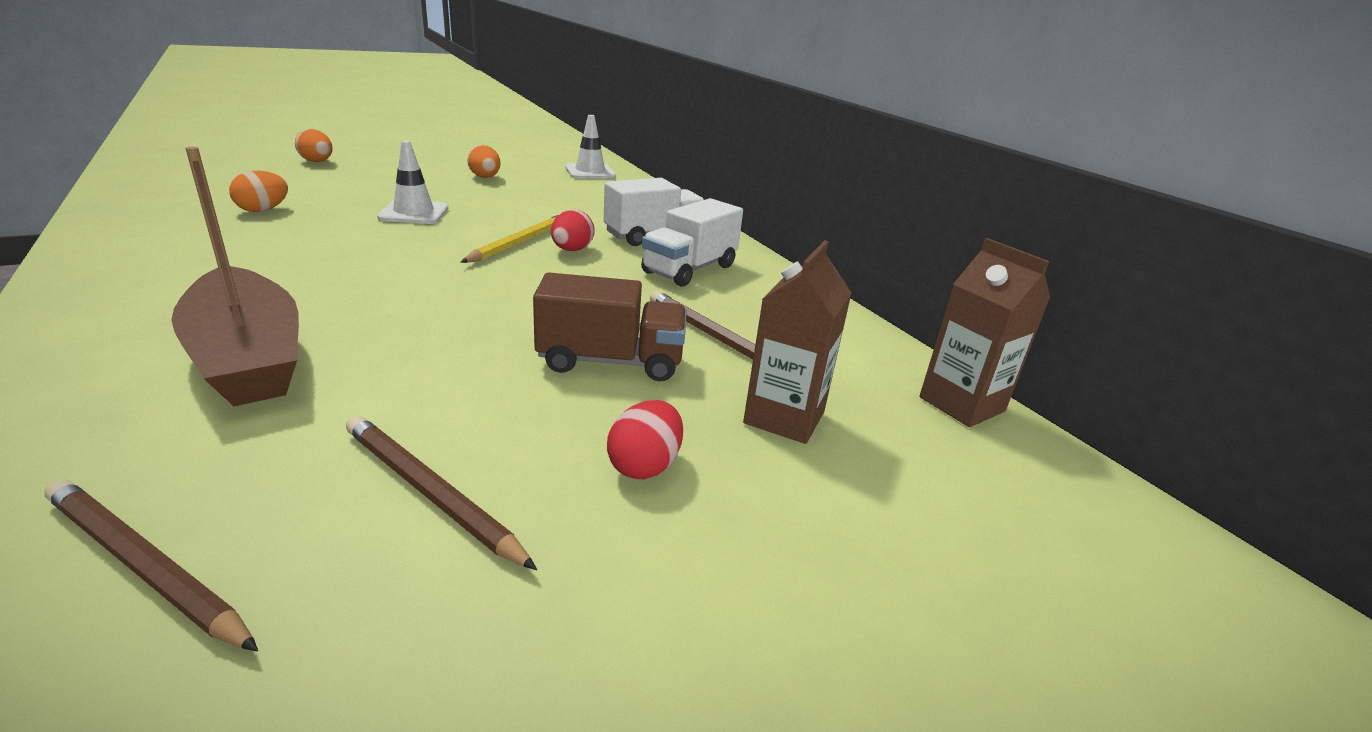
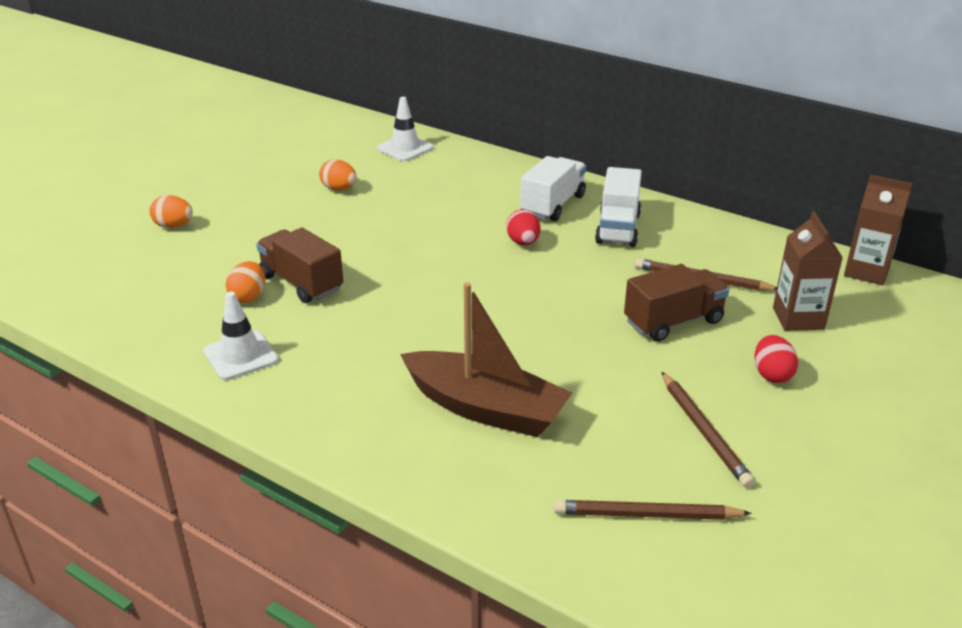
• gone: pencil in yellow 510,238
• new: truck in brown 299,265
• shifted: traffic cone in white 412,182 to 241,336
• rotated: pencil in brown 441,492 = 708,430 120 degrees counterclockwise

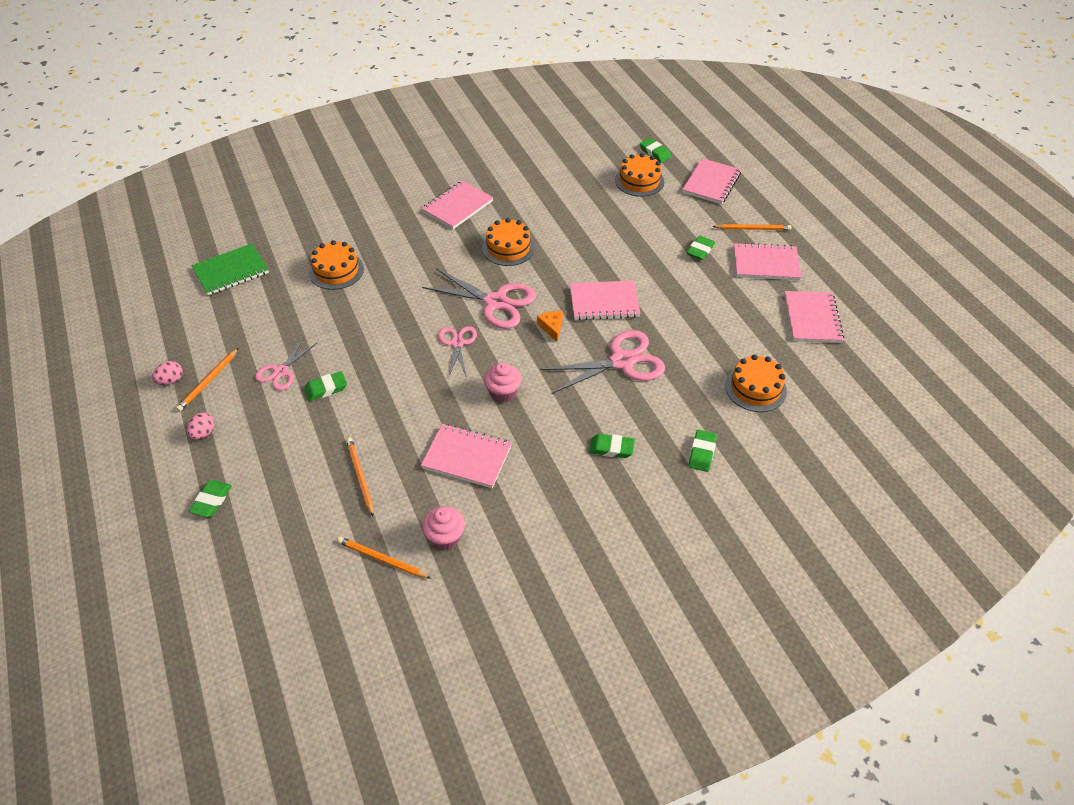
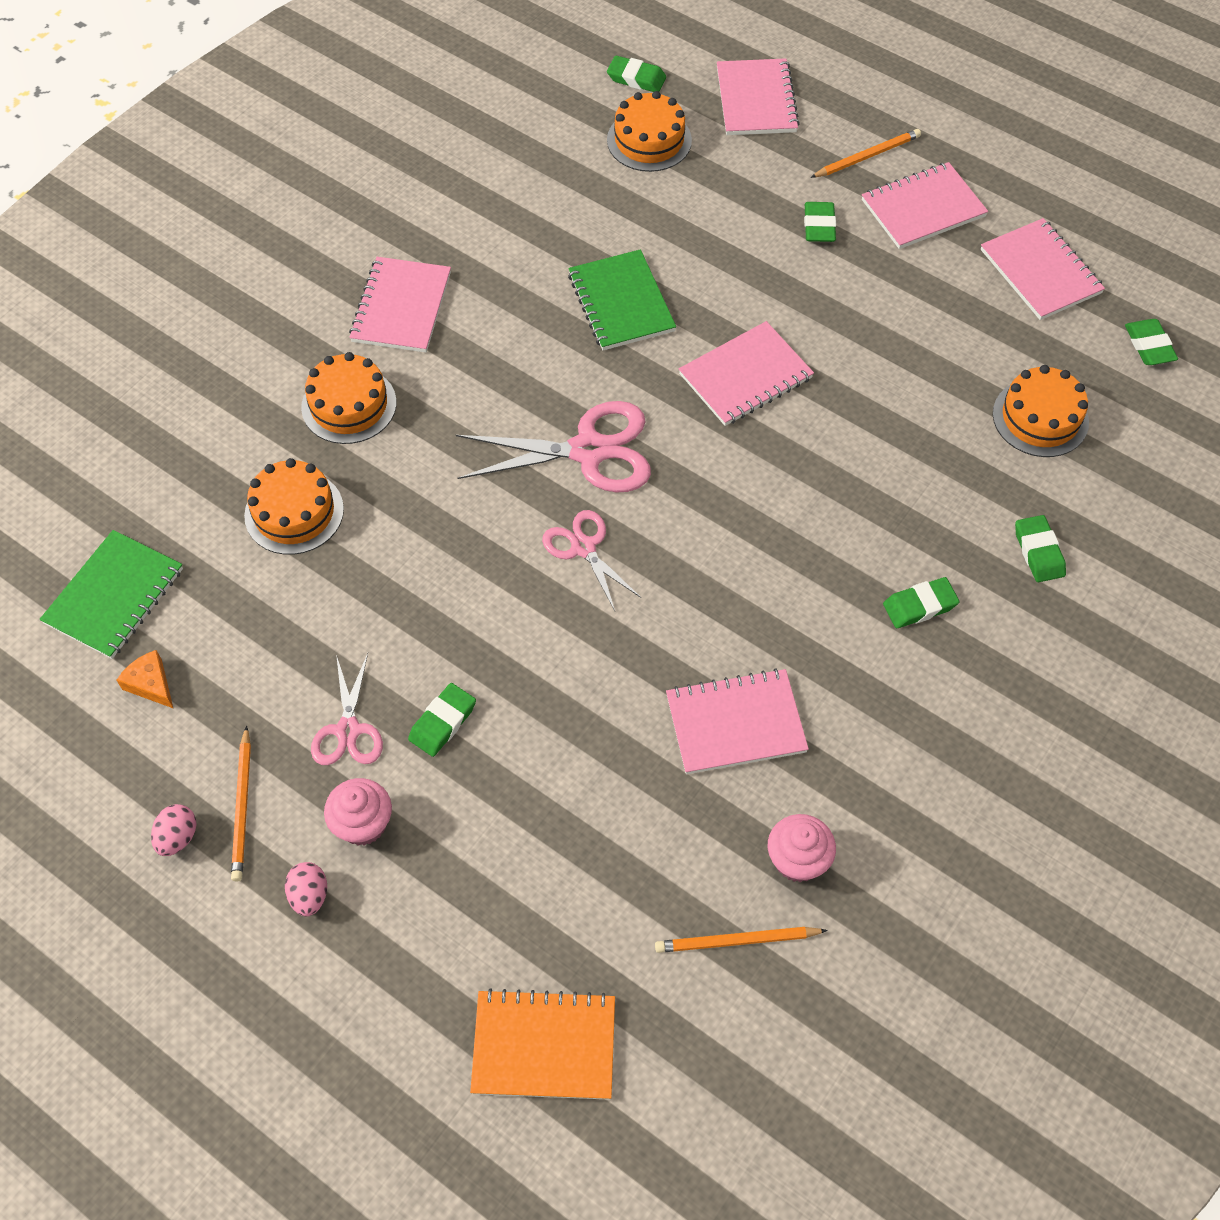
• gone: pencil in orange 359,477
• gone: scissors in pink 602,362
• new: notebook in orange 542,1044
• new: notebook in green 622,299
• shifted: eraser in green 210,498 to 1151,342
• shifted: cake in orange 508,242 to 348,398
• shifted: cupcake in pink 503,382 to 358,812
• shifted: cheese in orange 550,326 to 145,679

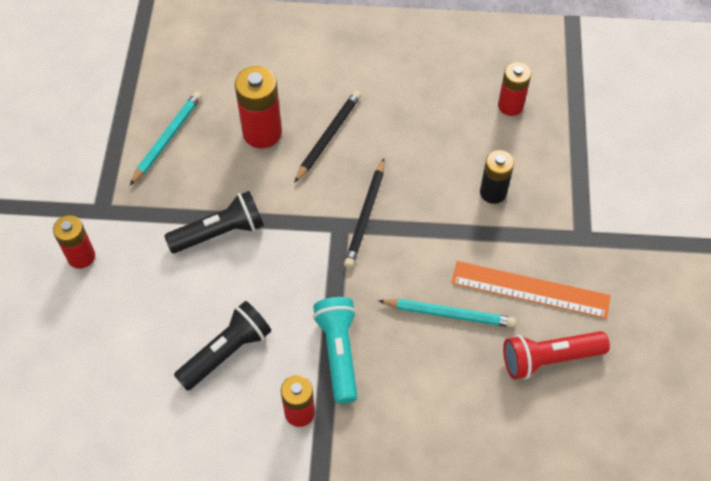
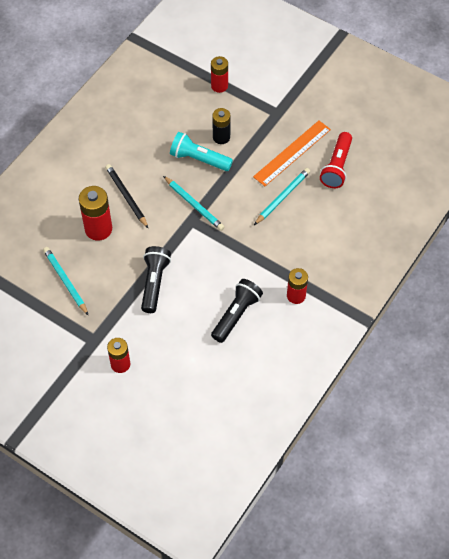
• shifted: flashlight in turquoise 335,350 to 201,151
• shifted: battery in red 514,89 to 219,74
• repainted: pencil in black 364,213 to pencil in turquoise 193,203
• rotated: flashlight in black 222,346 = 237,311 45 degrees clockwise

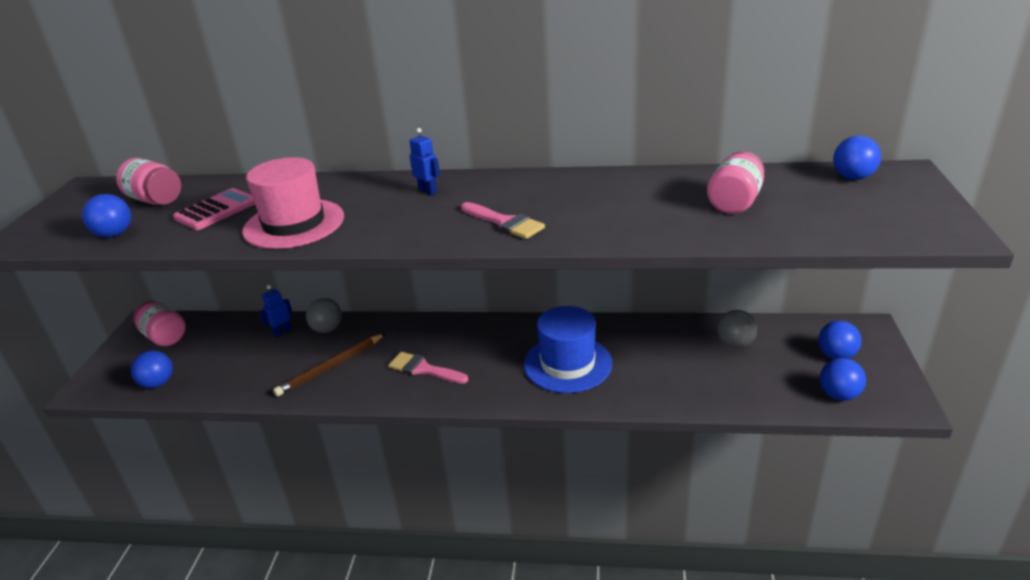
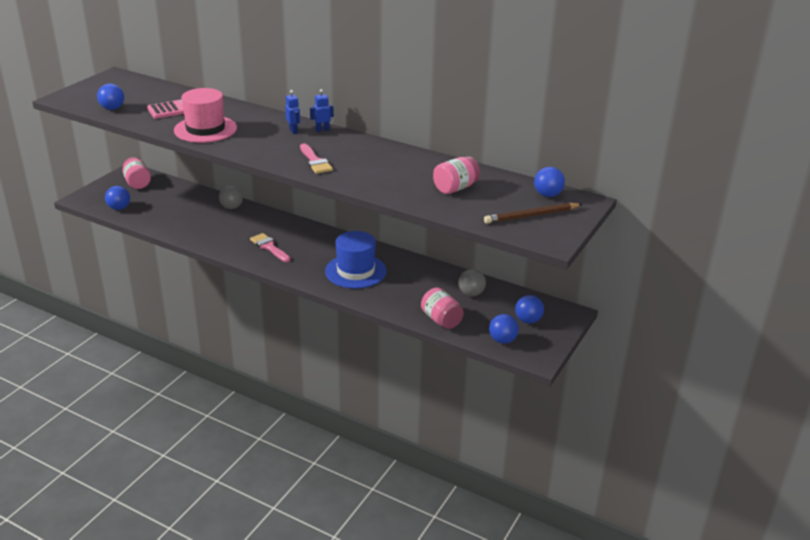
• shifted: jar in pink 148,181 to 442,308
• shifted: robot in blue 275,311 to 322,110
• shifted: pencil in brown 329,365 to 533,213

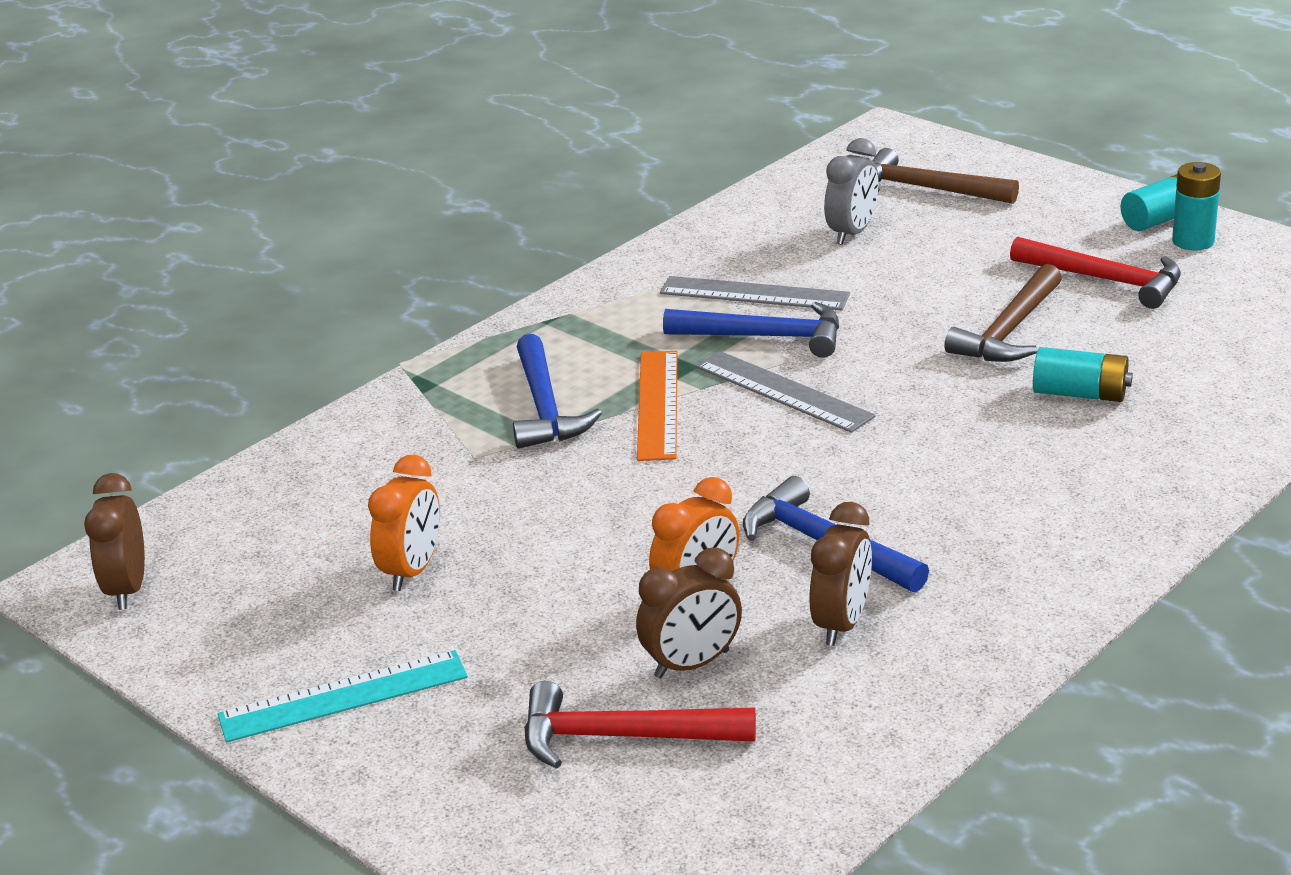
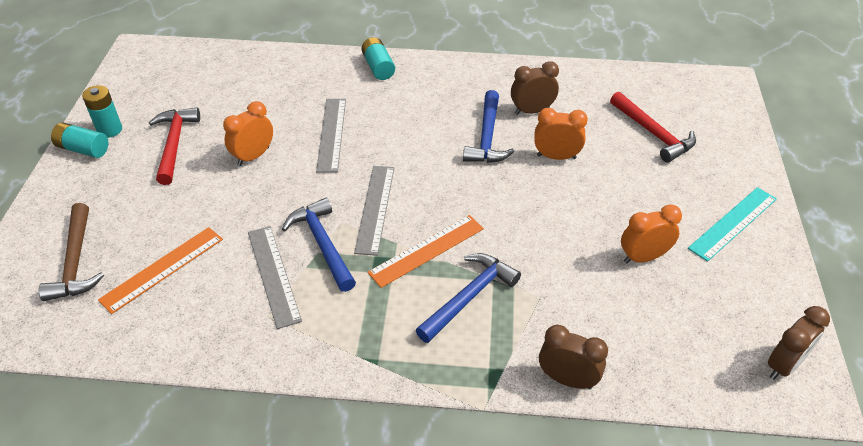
• new: ruler in grey 331,136
• shifted: clock in brown 689,613 to 573,357
• shifted: battery in turquoise 1083,374 to 378,58
• swapped: clock in grey 851,191 to ruler in orange 160,270
• swapped: hammer in brown 1003,313 to clock in orange 248,133
• rotated: ruler in turquoise 343,696 = 732,224 75 degrees counterclockwise

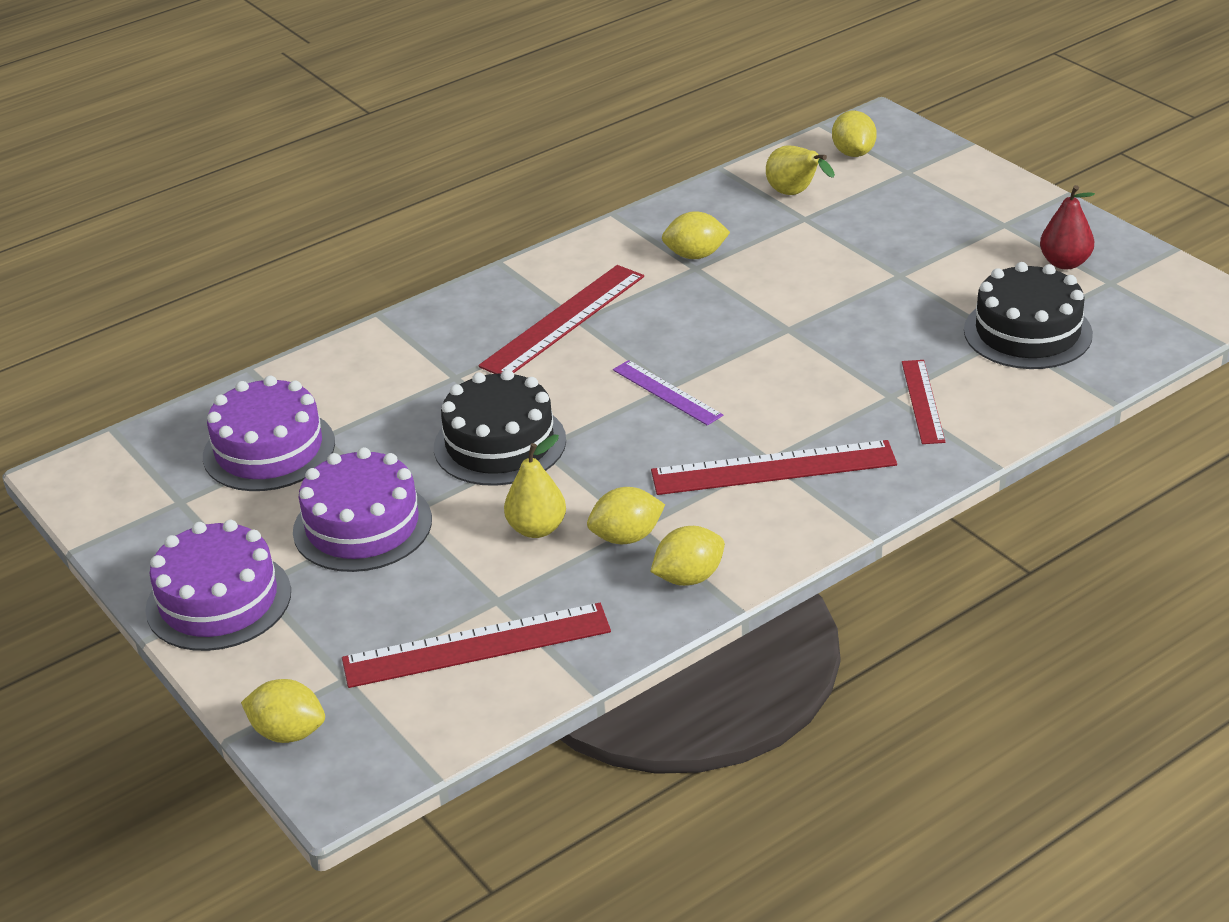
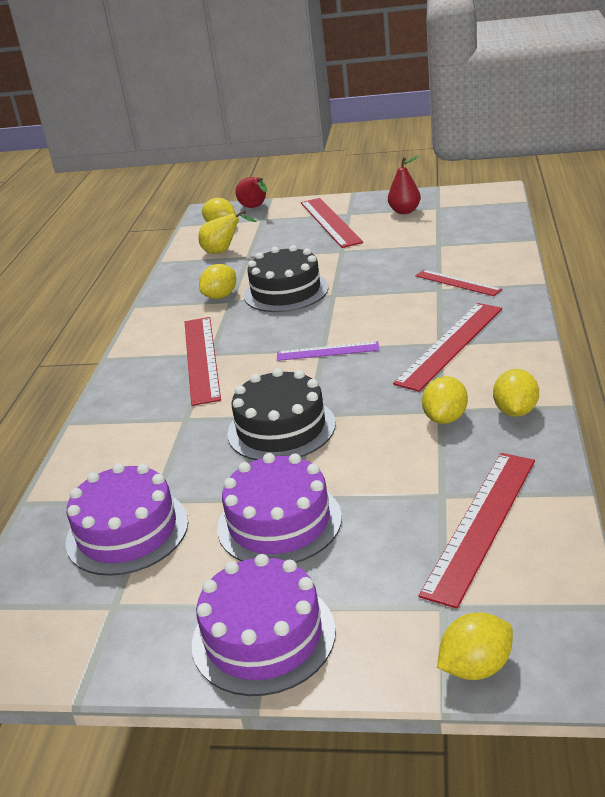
• gone: pear in yellow 535,486
• new: pear in red 251,192
• new: ruler in red 332,223
• shifted: cake in black 1028,315 to 286,278

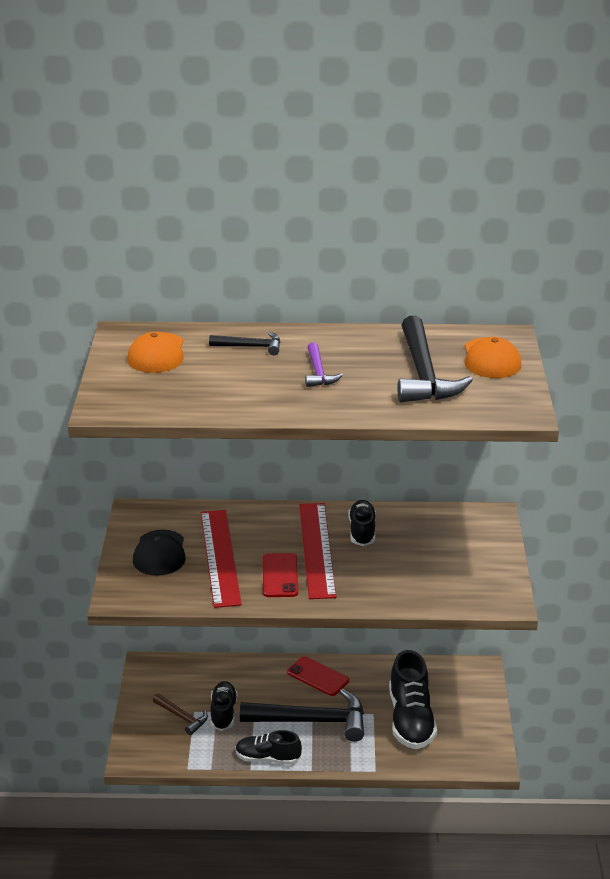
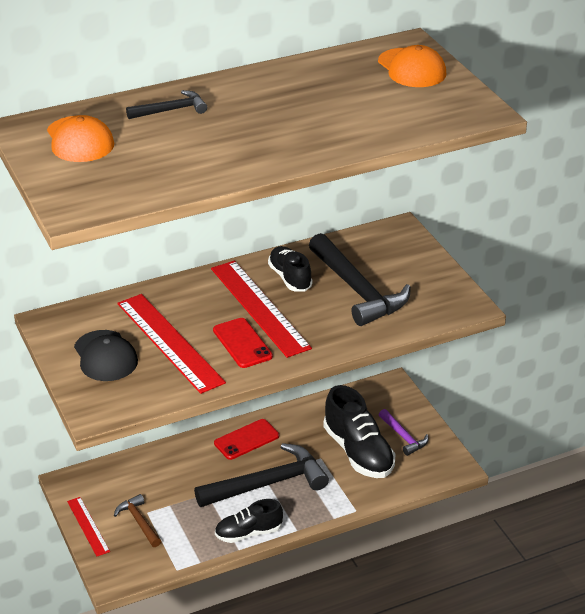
• gone: shoe in black 224,706
• new: ruler in red 88,526
• shifted: hammer in purple 324,364 to 404,432
• shifted: hammer in black 435,359 to 360,279
• rotated: hammer in brown 180,714 = 137,520 135 degrees counterclockwise
• rotated: phone in red 318,676 = 246,439 45 degrees counterclockwise

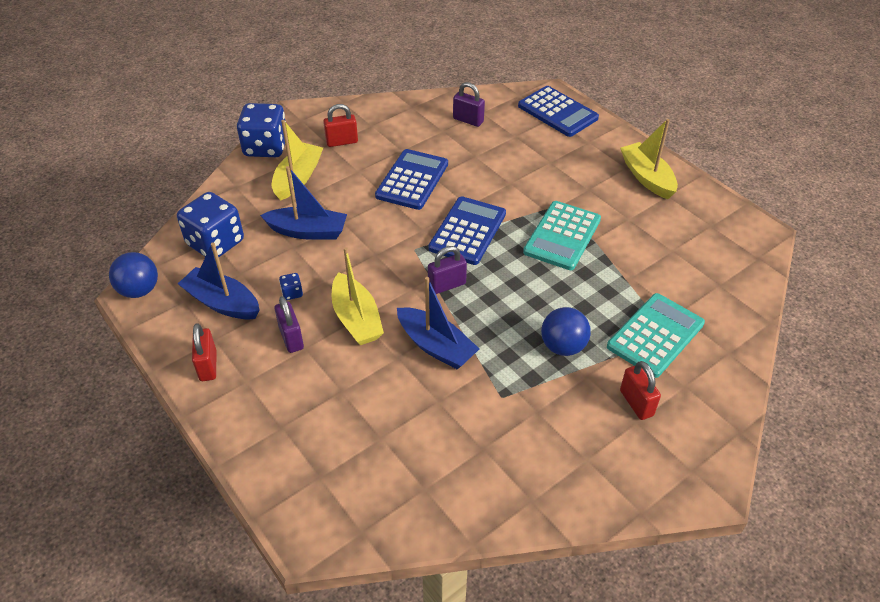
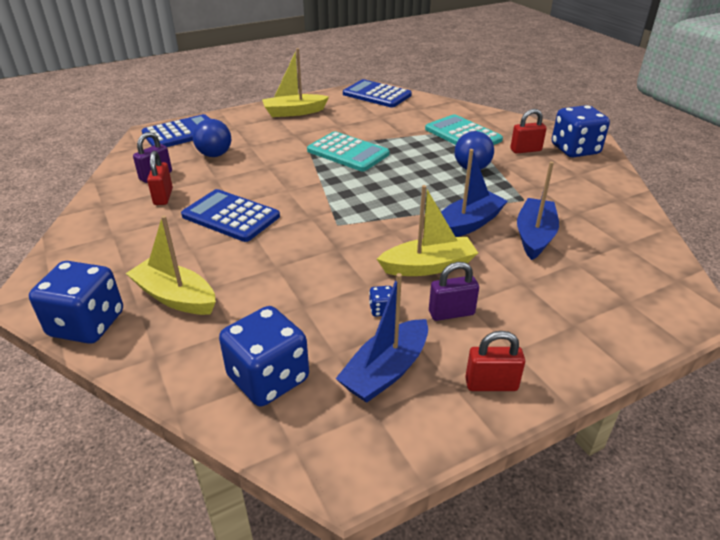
• gone: padlock in purple 447,270
• new: dice in blue 581,131
• shifted: ball in blue 133,275 to 212,138
• shifted: boat in blue 303,203 to 538,210
• shifted: padlock in red 340,125 to 160,178
• shifted: calculator in blue 467,230 to 377,93

